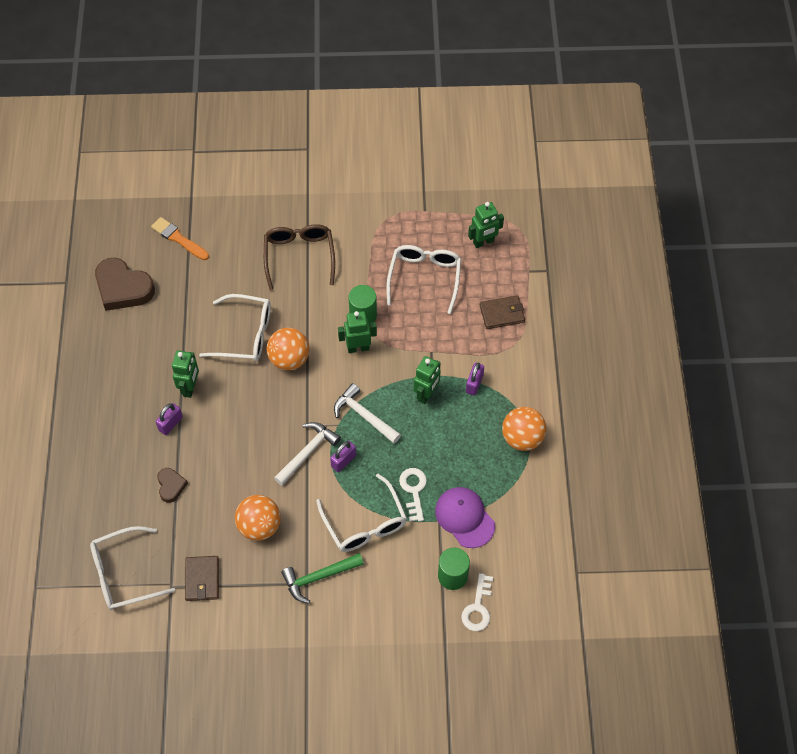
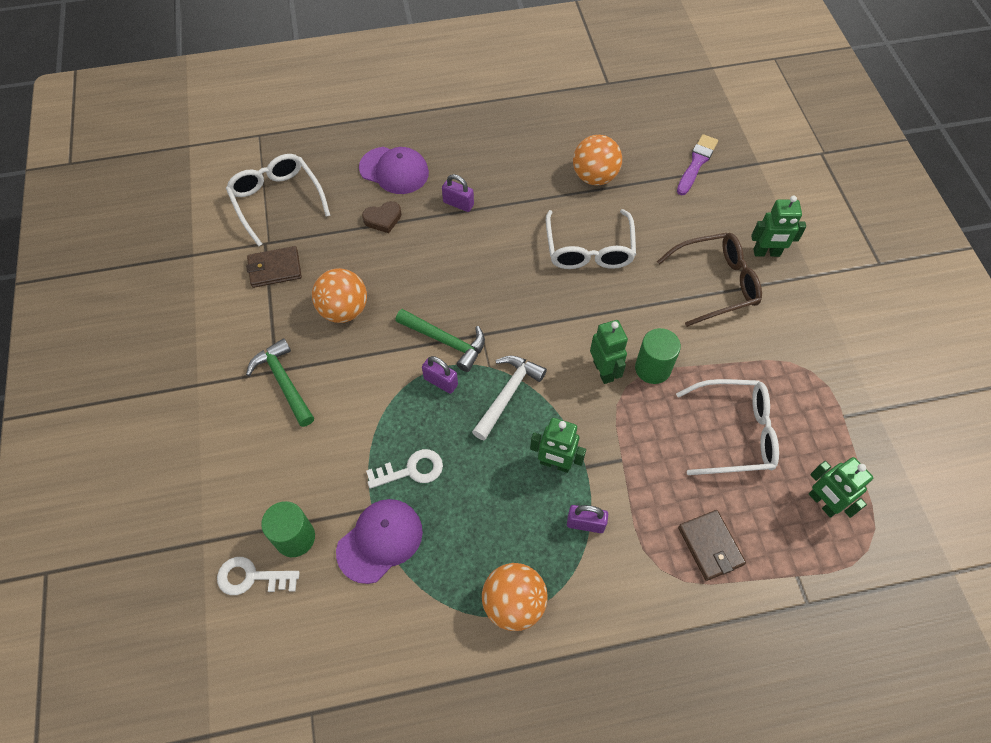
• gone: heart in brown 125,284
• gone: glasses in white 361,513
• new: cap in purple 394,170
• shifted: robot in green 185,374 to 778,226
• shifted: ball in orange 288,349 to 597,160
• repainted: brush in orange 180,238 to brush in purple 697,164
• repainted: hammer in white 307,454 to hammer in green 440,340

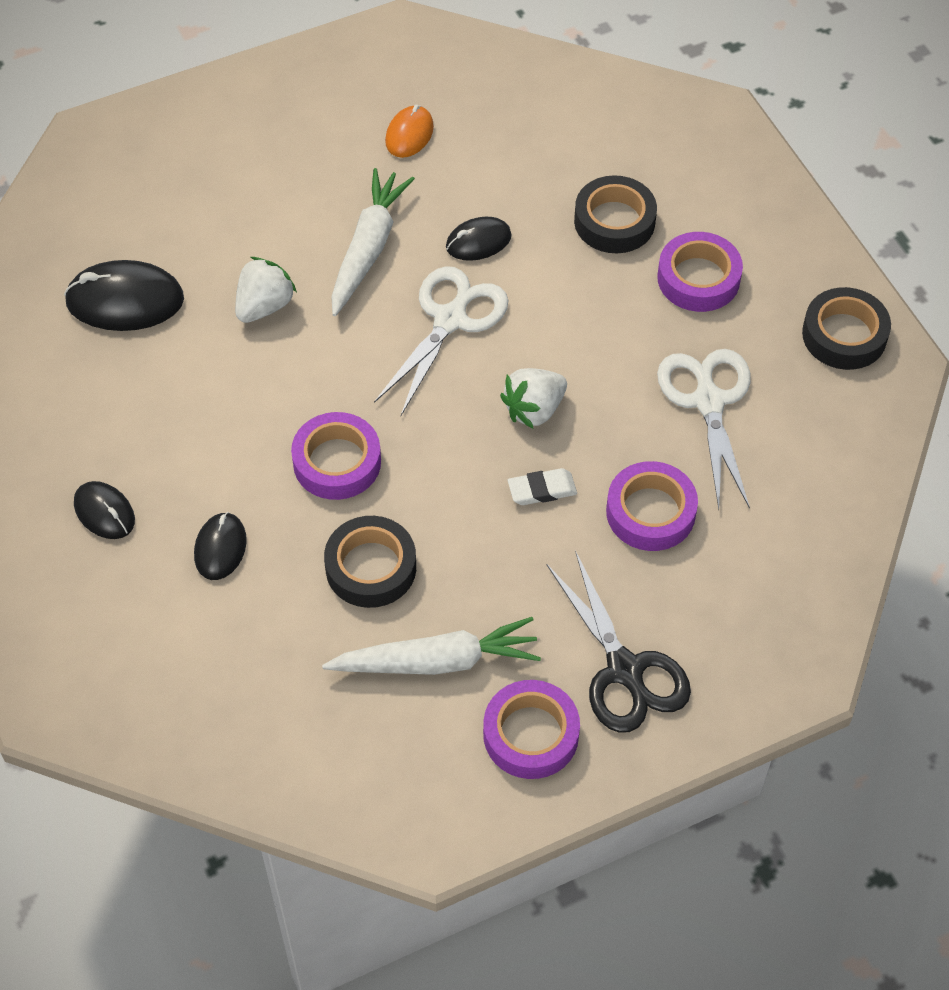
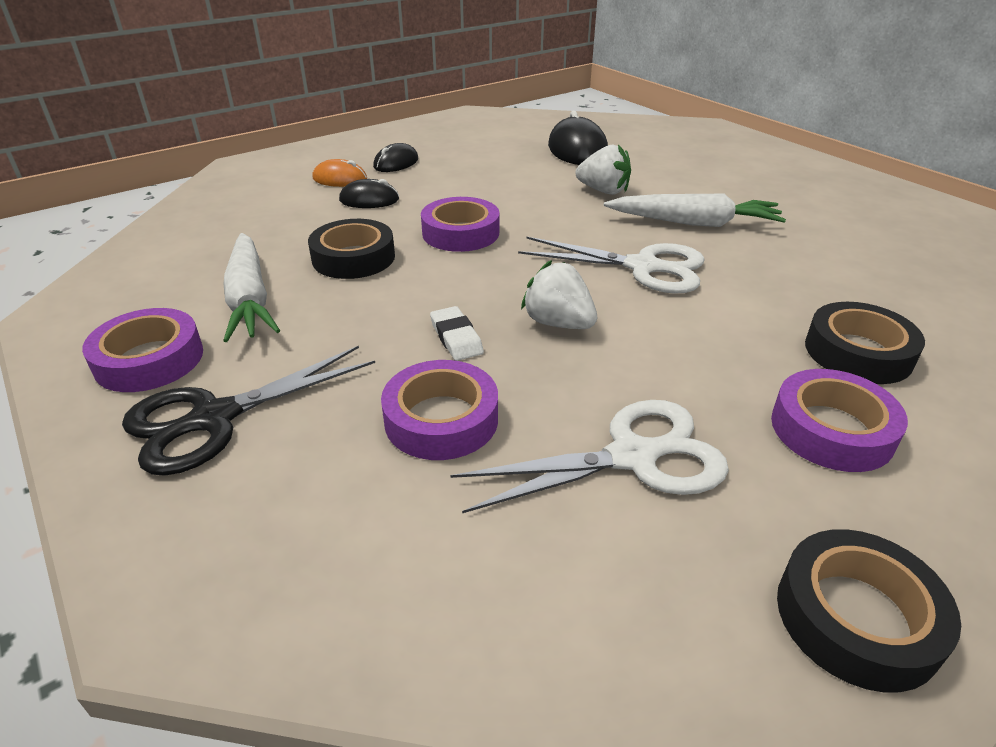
• gone: mouse in black 479,239
• shifted: mouse in orange 409,131 to 339,173

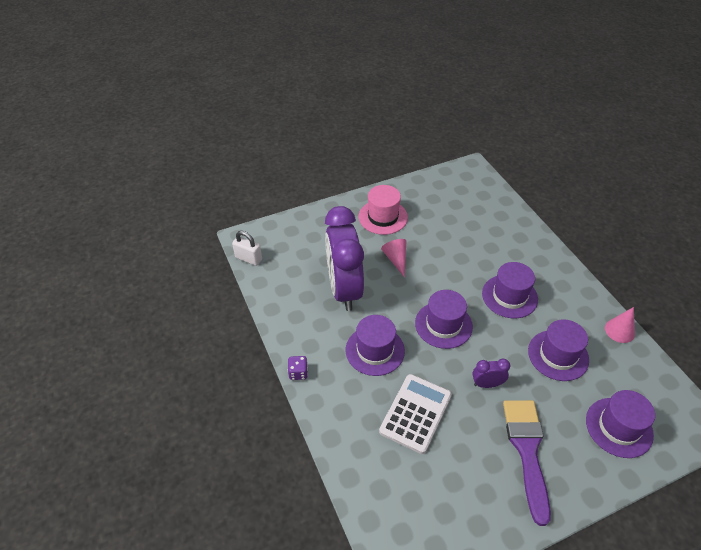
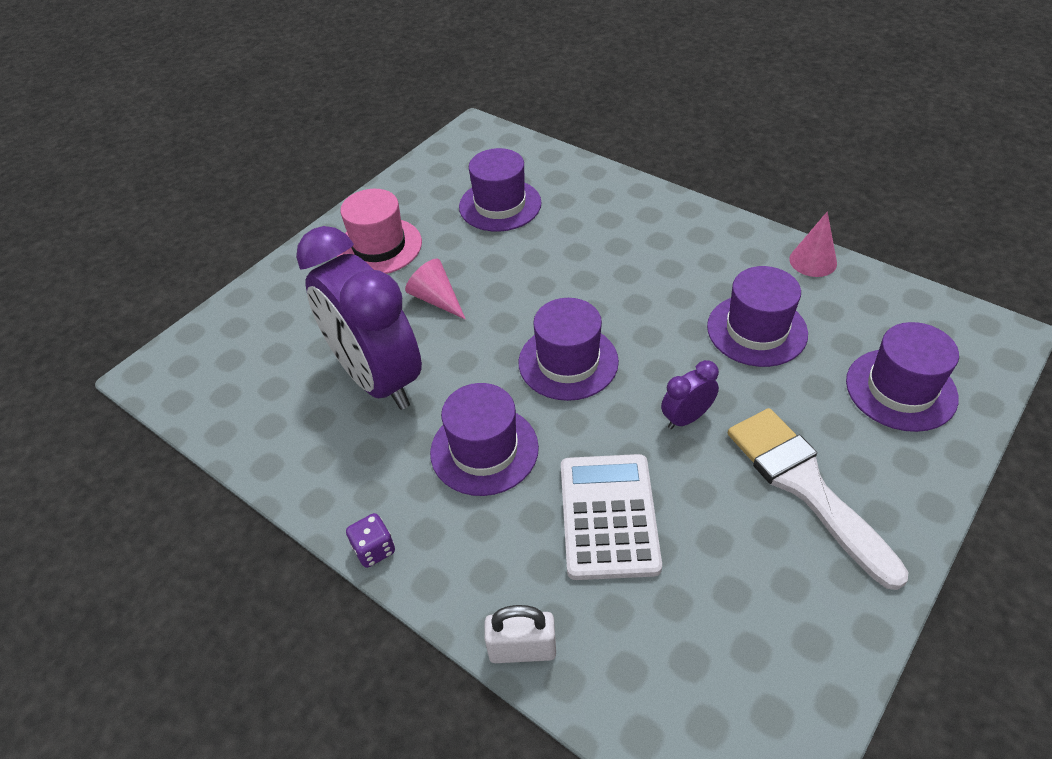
• shifted: padlock in white 247,248 to 520,634
• shifted: hat in purple 510,290 to 500,190
• repainted: brush in purple 527,463 to brush in white 818,499

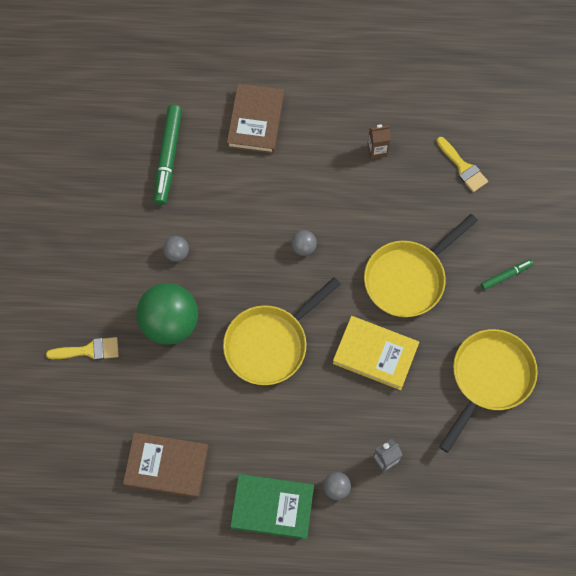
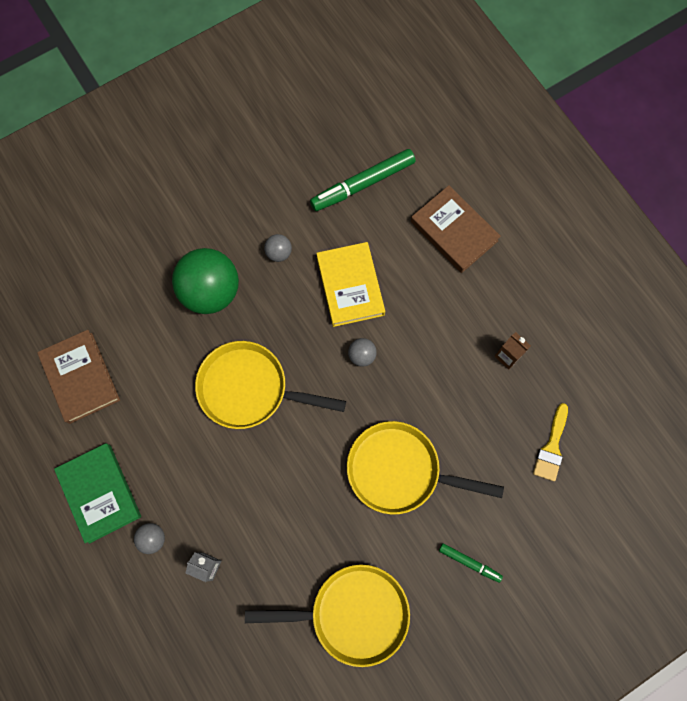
• gone: brush in yellow 82,348
• shifted: book in yellow 376,353 to 350,284
• rotated: book in brown 255,118 = 456,229 75 degrees clockwise

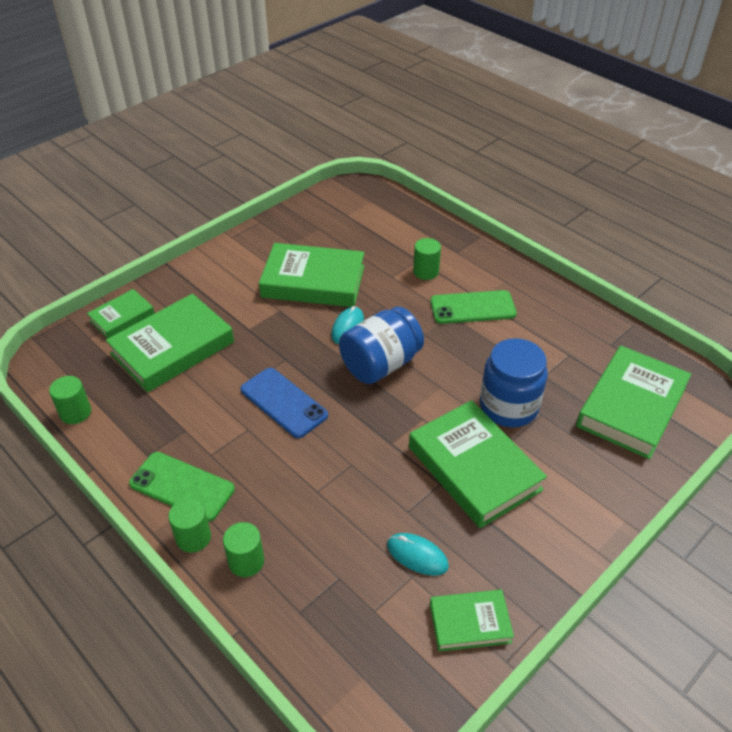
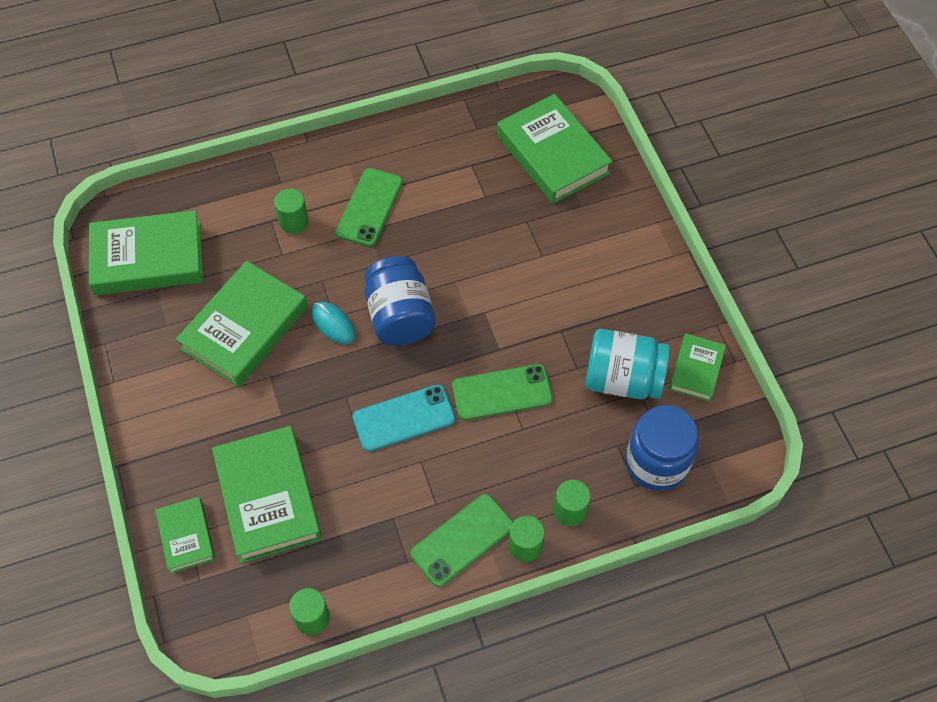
• new: phone in green 502,392
• shifted: book in green 478,464 to 146,252
• shifted: jar in blue 514,382 to 662,448
• swapped: mouse in turquoise 418,554 to jar in turquoise 627,364
• repainted: phone in blue 284,403 to phone in turquoise 404,418

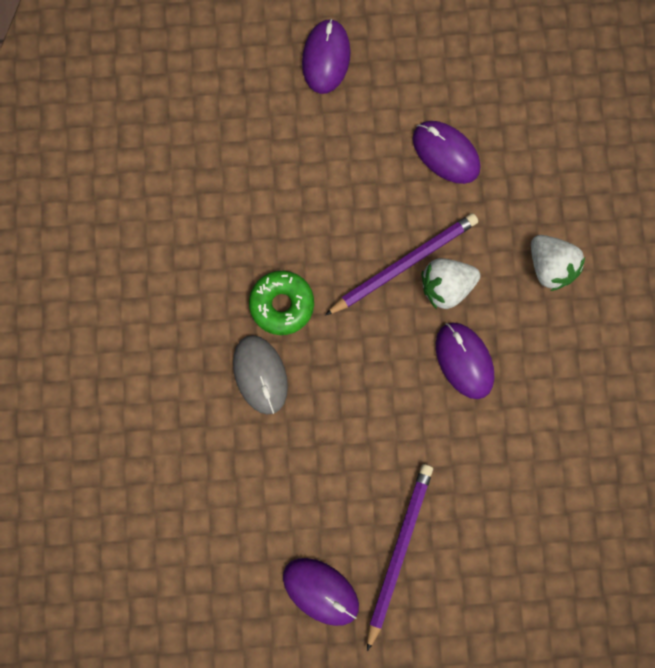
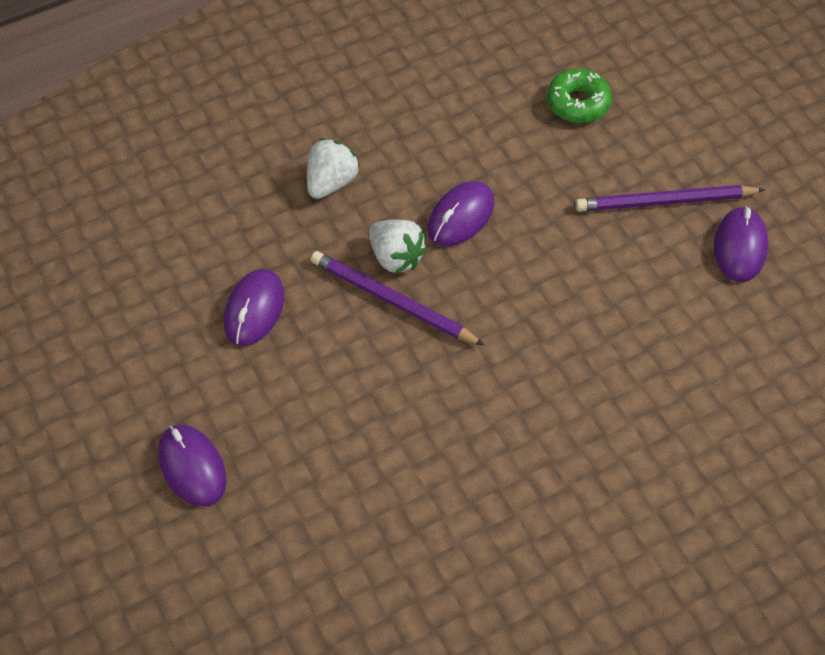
• gone: mouse in grey 260,375
• shifted: donut in green 281,303 to 579,95
• rotated: mouse in purple 326,56 = 192,465 75 degrees clockwise

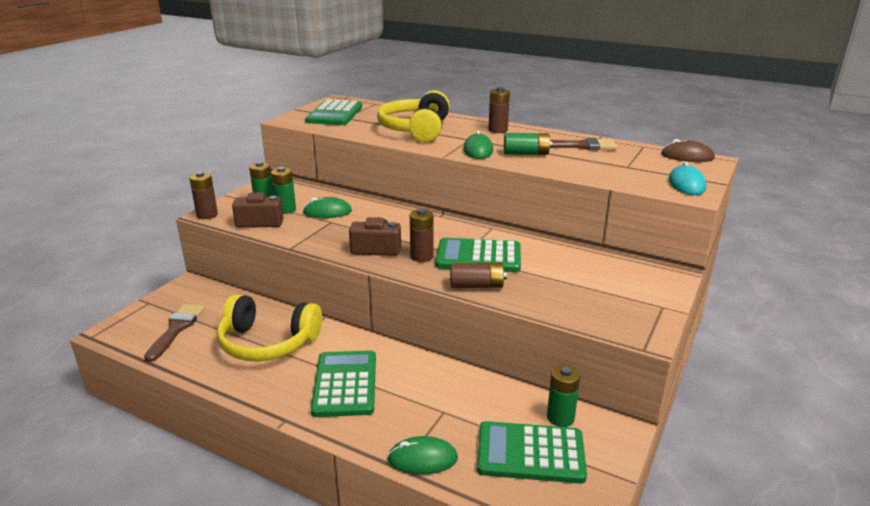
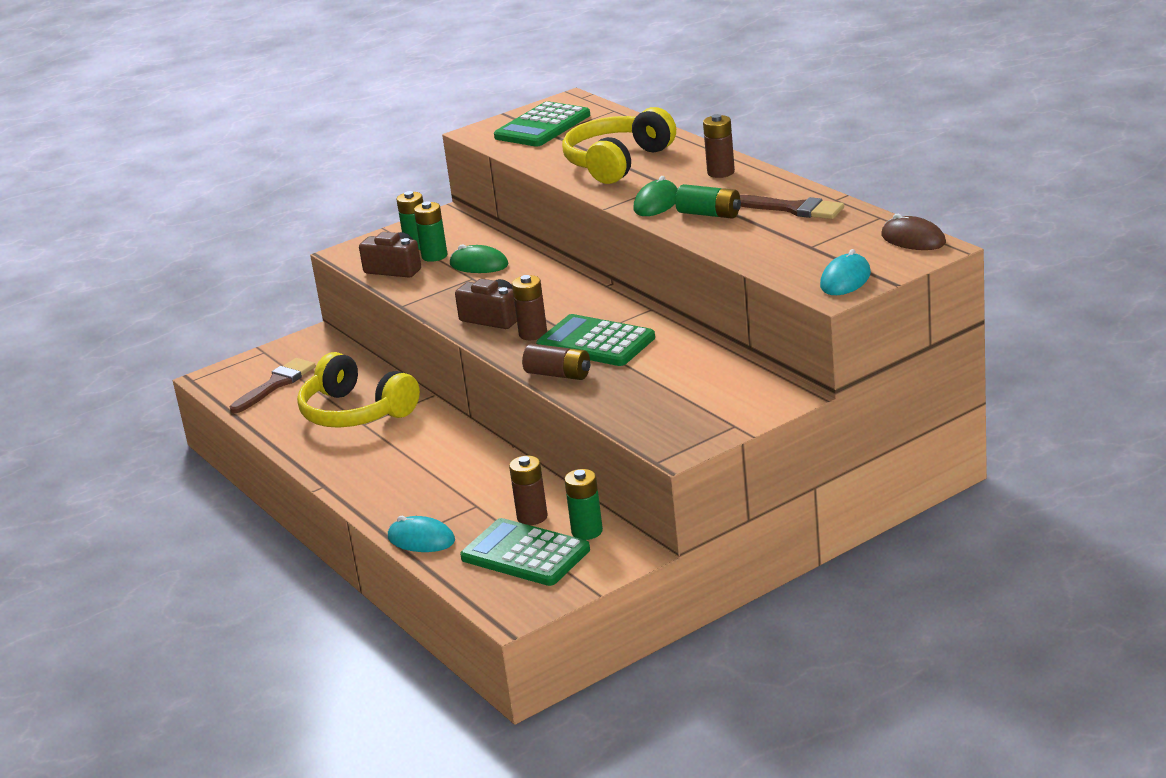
• gone: calculator in green 343,384
• shifted: battery in brown 203,195 to 528,490
• repainted: mouse in green 422,455 to mouse in turquoise 421,534

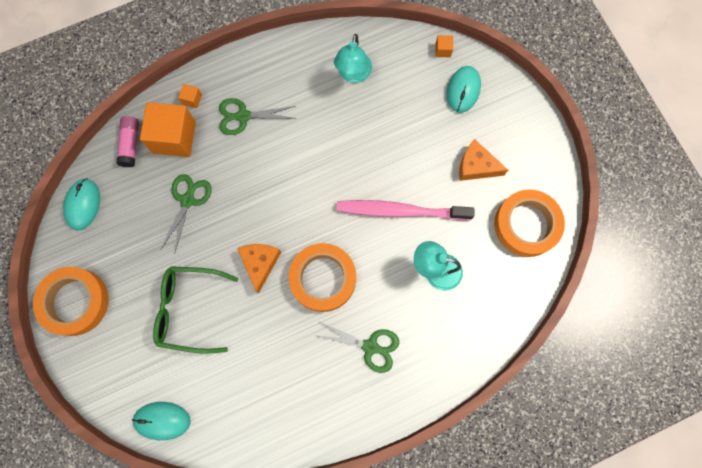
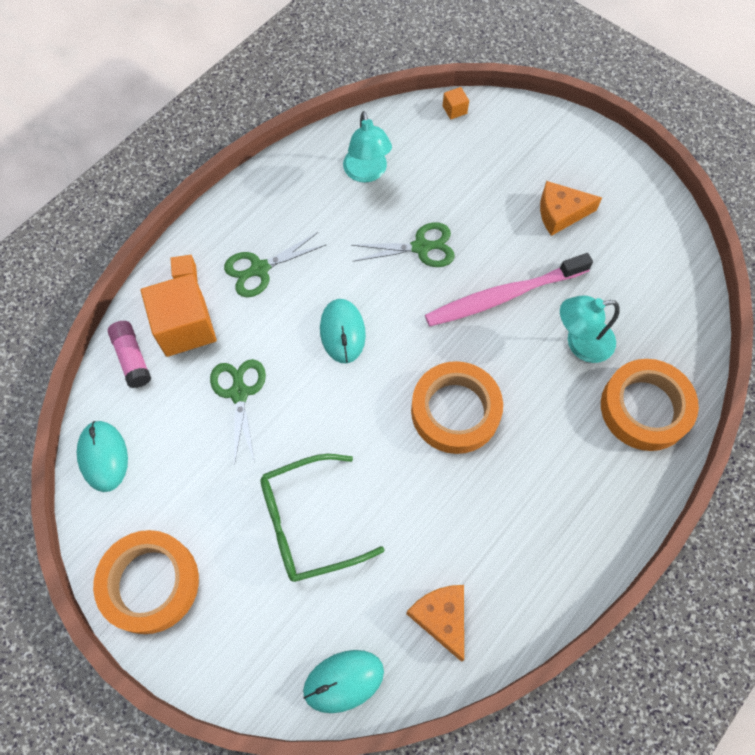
• shifted: cheese in orange 259,269 to 435,623
• shifted: scissors in green 356,347 to 403,244
• shifted: mouse in turquoise 464,89 to 343,331
• shifted: tape in orange 529,223 to 650,405

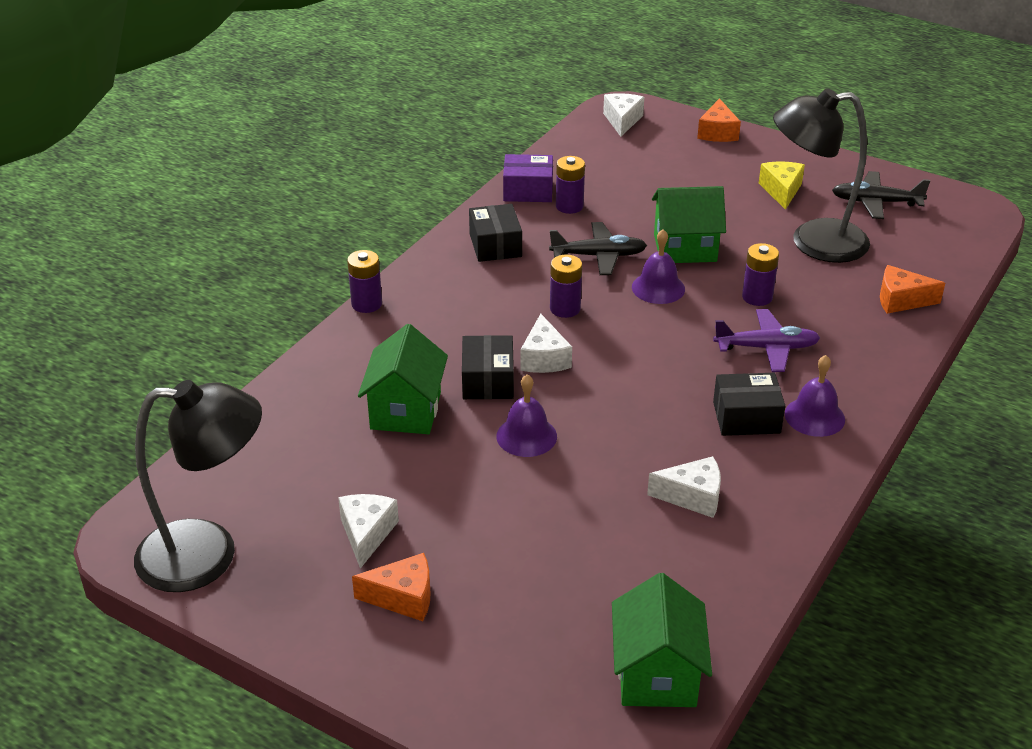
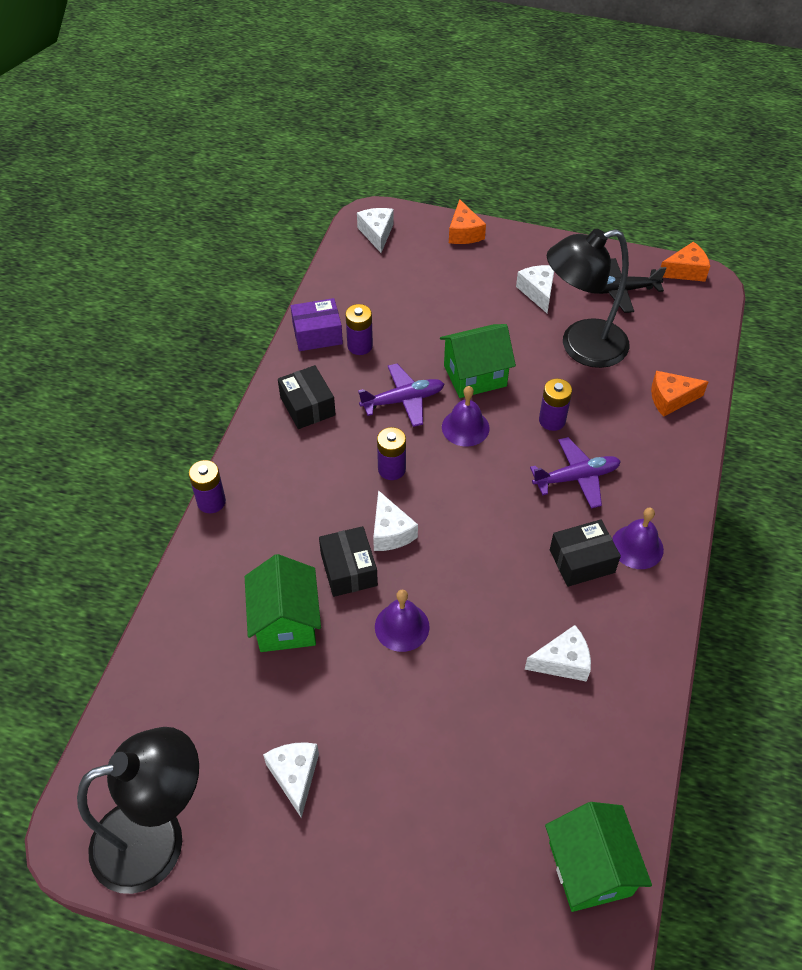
• shifted: cheese in orange 391,587 to 685,262
• repainted: plane in black 598,248 to plane in purple 401,395
• repainted: cheese in yellow 782,185 to cheese in white 535,289

